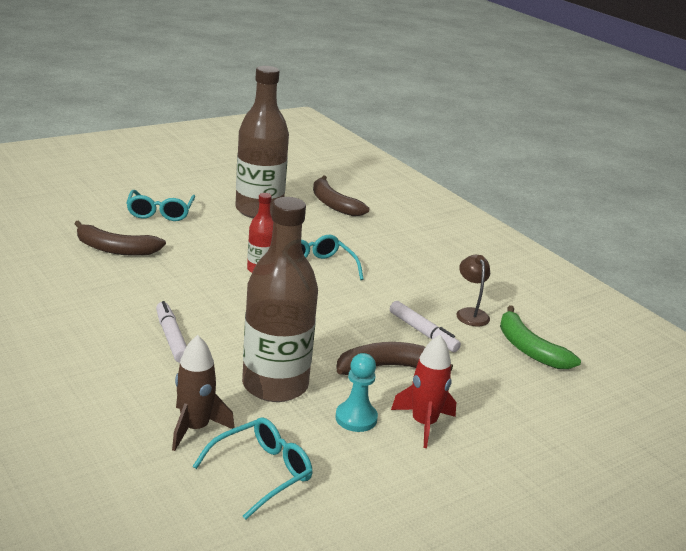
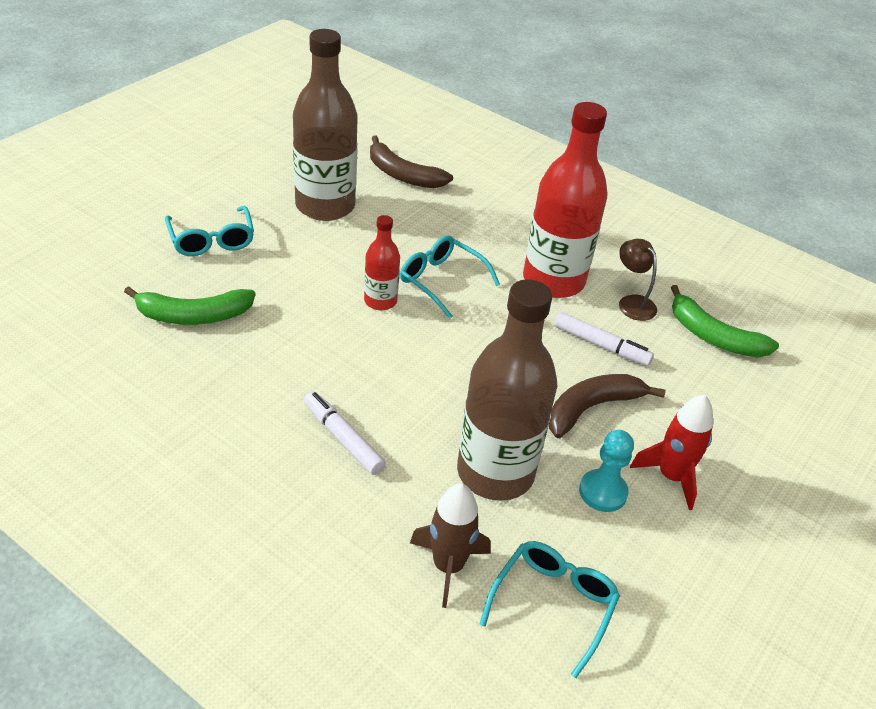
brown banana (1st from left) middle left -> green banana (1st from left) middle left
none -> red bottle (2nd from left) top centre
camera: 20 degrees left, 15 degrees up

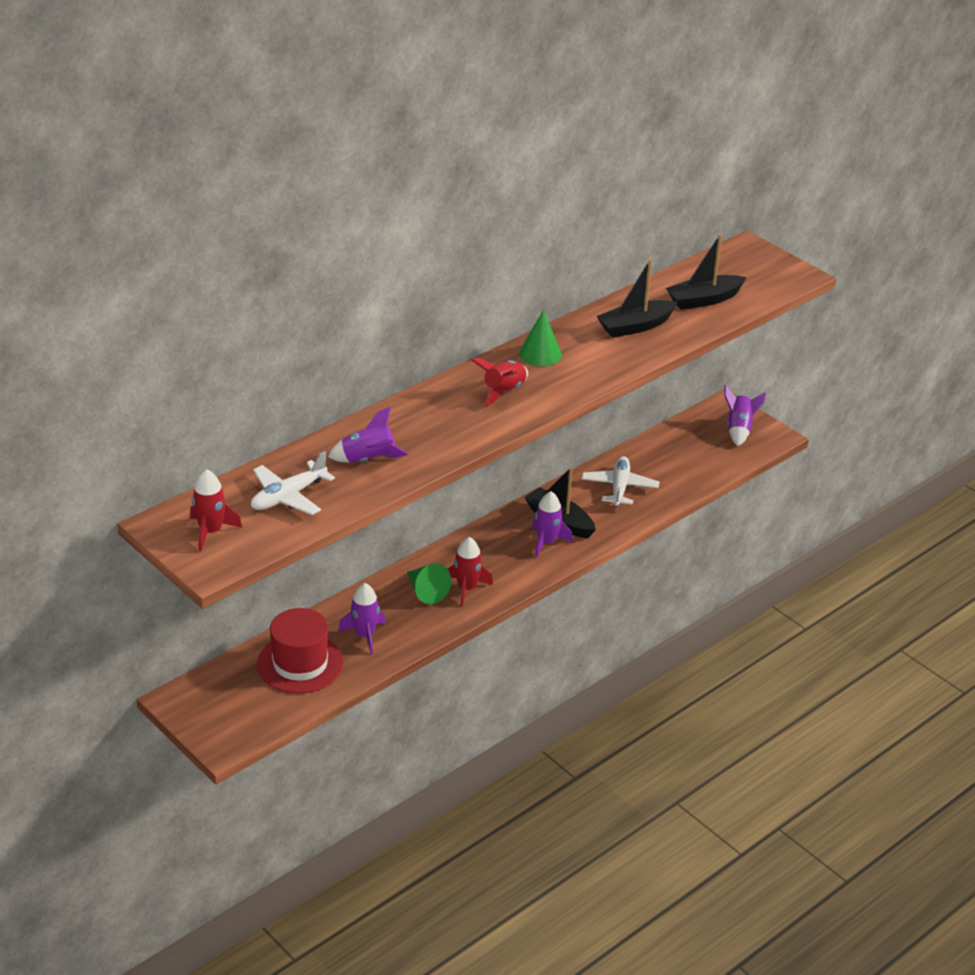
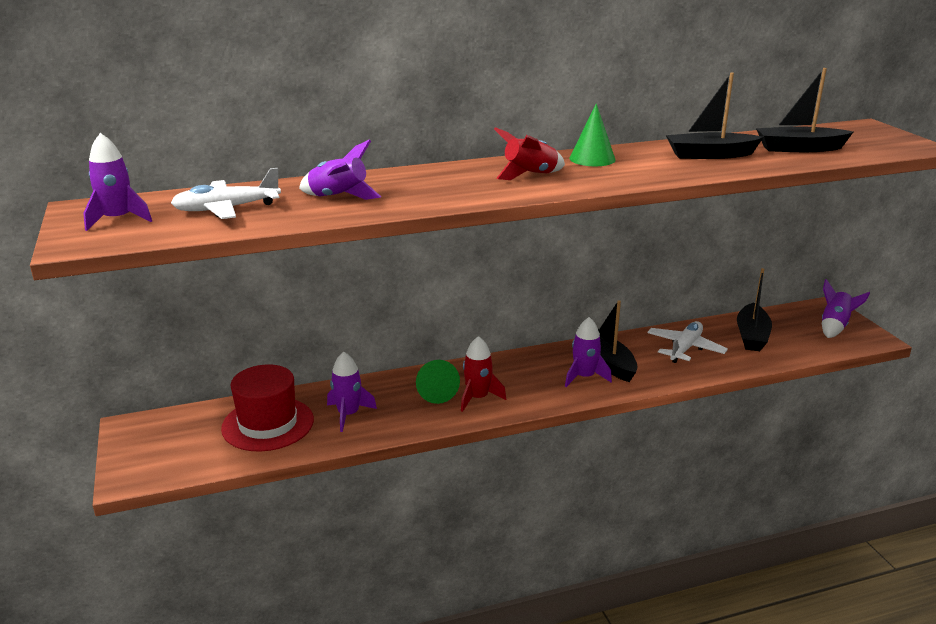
red rocket (1st from left) middle left -> purple rocket (1st from left) top left
none -> black boat (3rd from left) middle right
camera: 25 degrees right, 10 degrees down

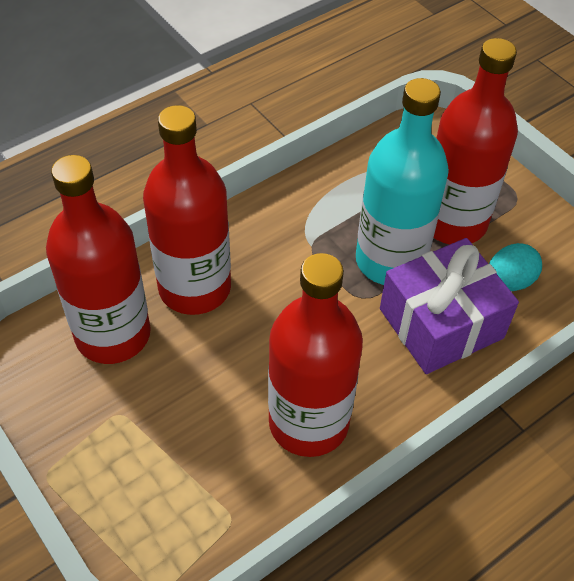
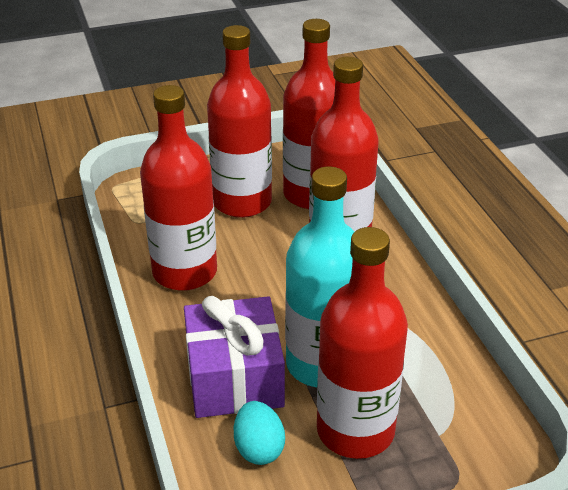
none -> red bottle (2nd from left) top centre
camera: 110 degrees right, 15 degrees down

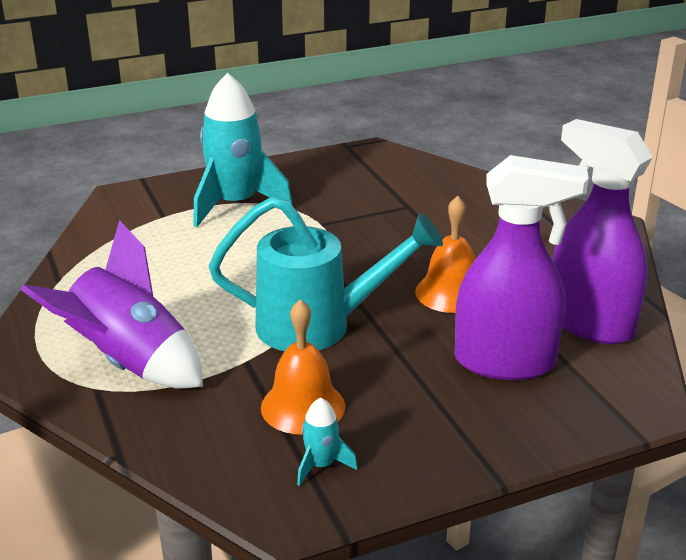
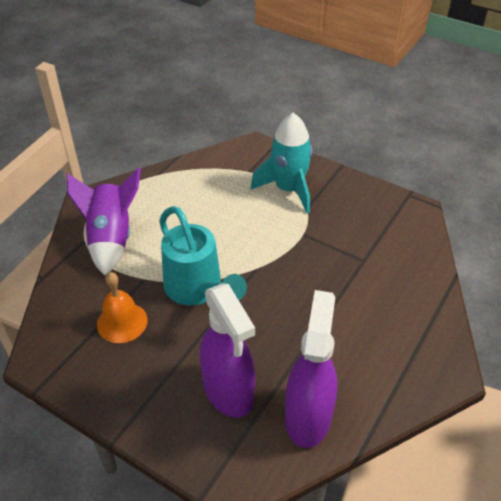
orange bell (2nd from left) centre -> none
turquoise rocket (2nd from left) bottom centre -> none
camera: 55 degrees right, 15 degrees up

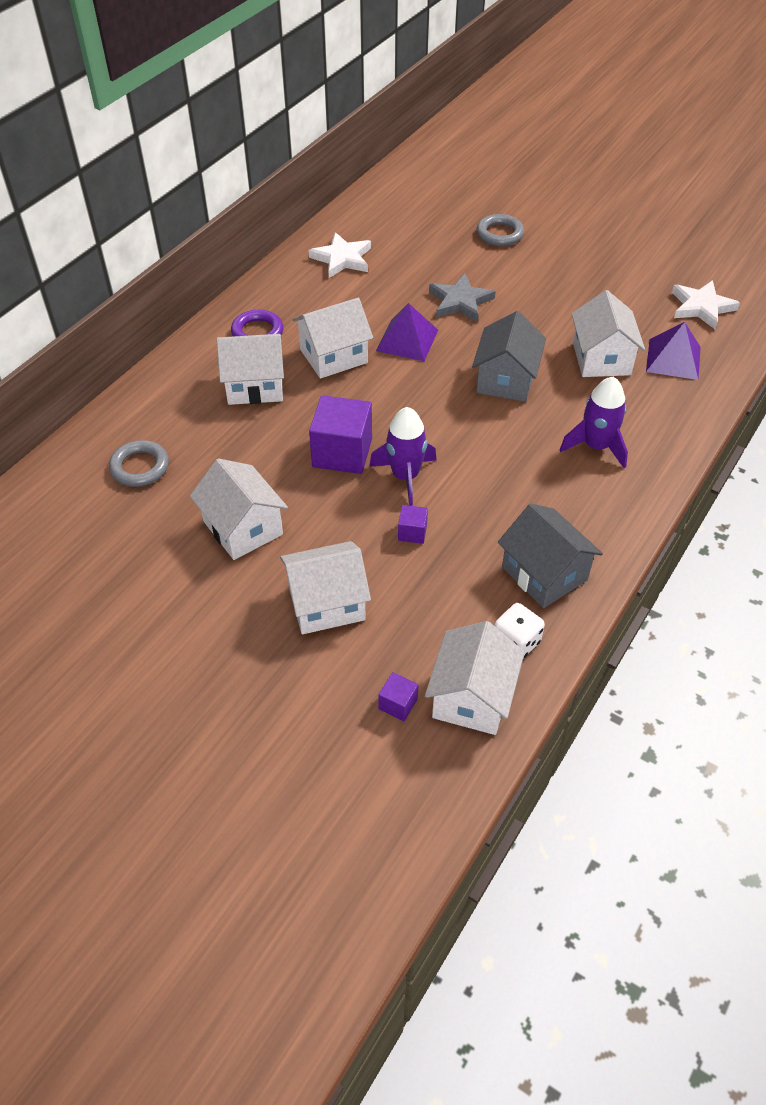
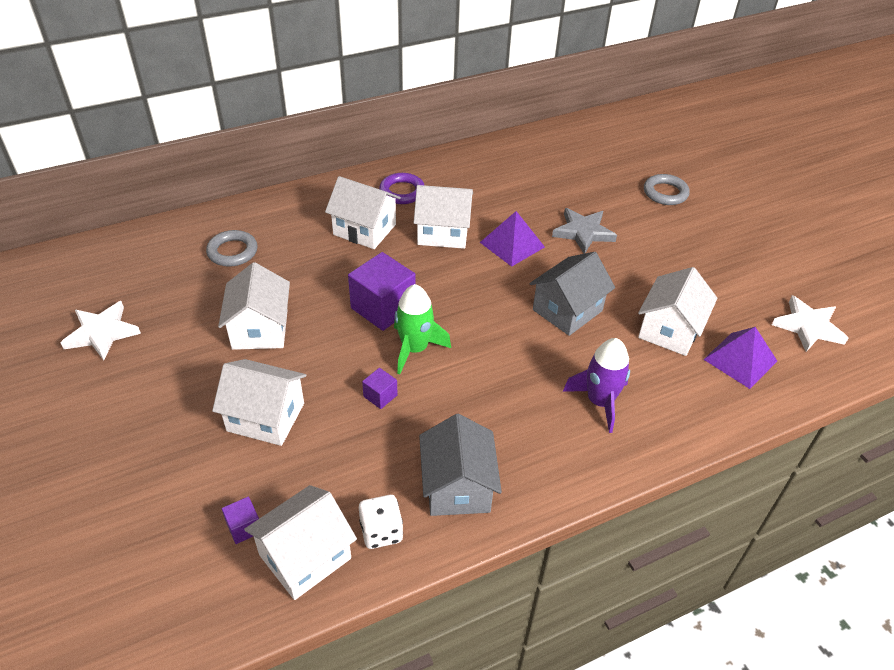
white star (1st from left) top centre -> white star (1st from left) middle left, move
purple rocket (1st from left) centre -> green rocket centre
camera: 30 degrees right, 5 degrees down

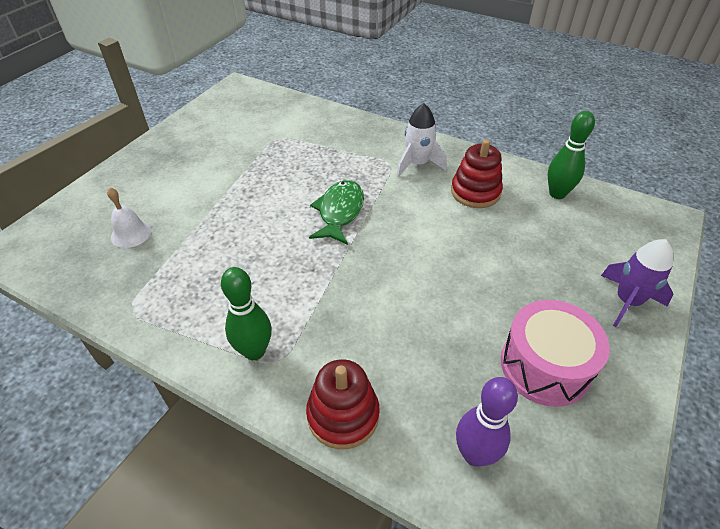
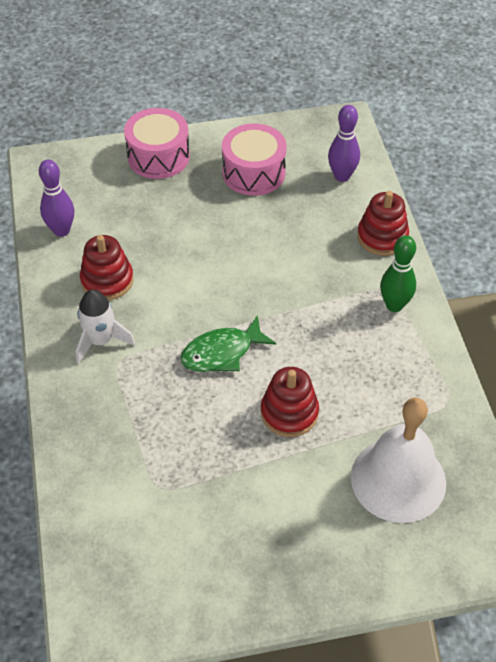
green bowling pin (2nd from left) top right -> purple bowling pin (1st from left) top left
white bell middle left -> white bell bottom right, x2.17
purple rocket middle right -> pink drum (1st from left) top left
none -> red stacking toy (2nd from left) centre
camera: 130 degrees left, 5 degrees up

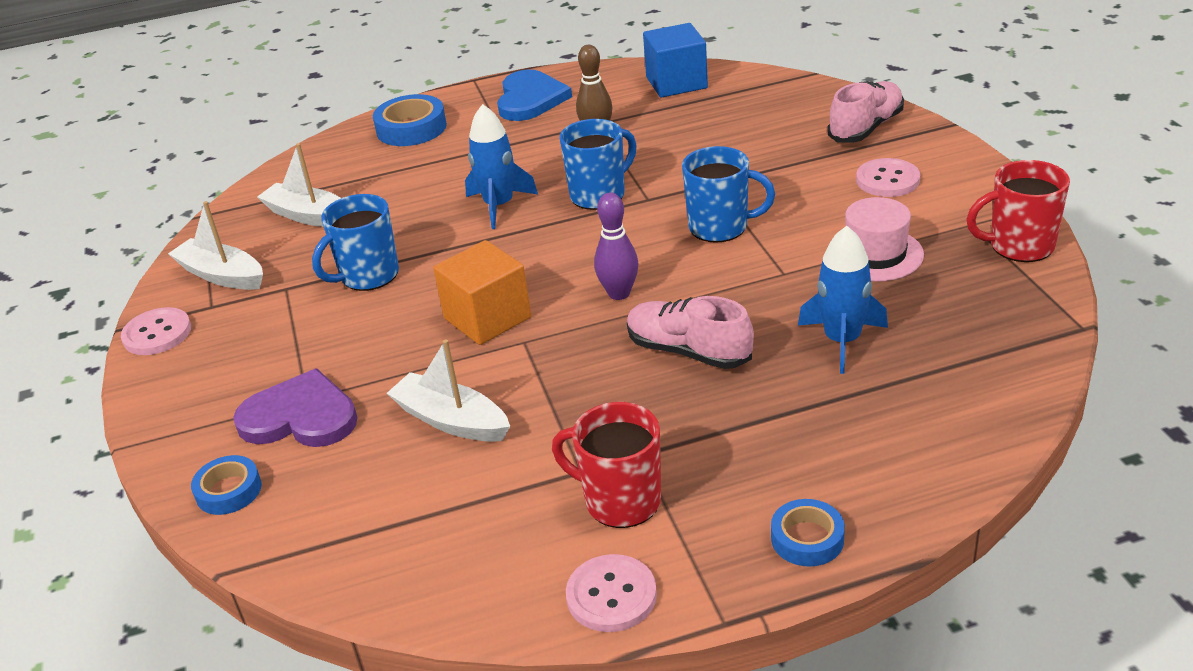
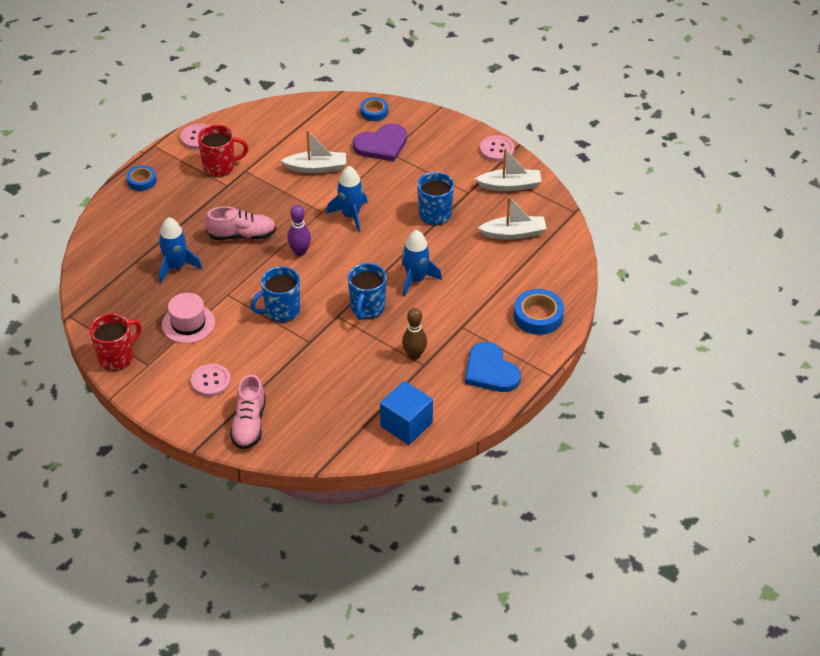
orange cube centre -> blue rocket (2nd from left) top centre
camera: 140 degrees right, 10 degrees up

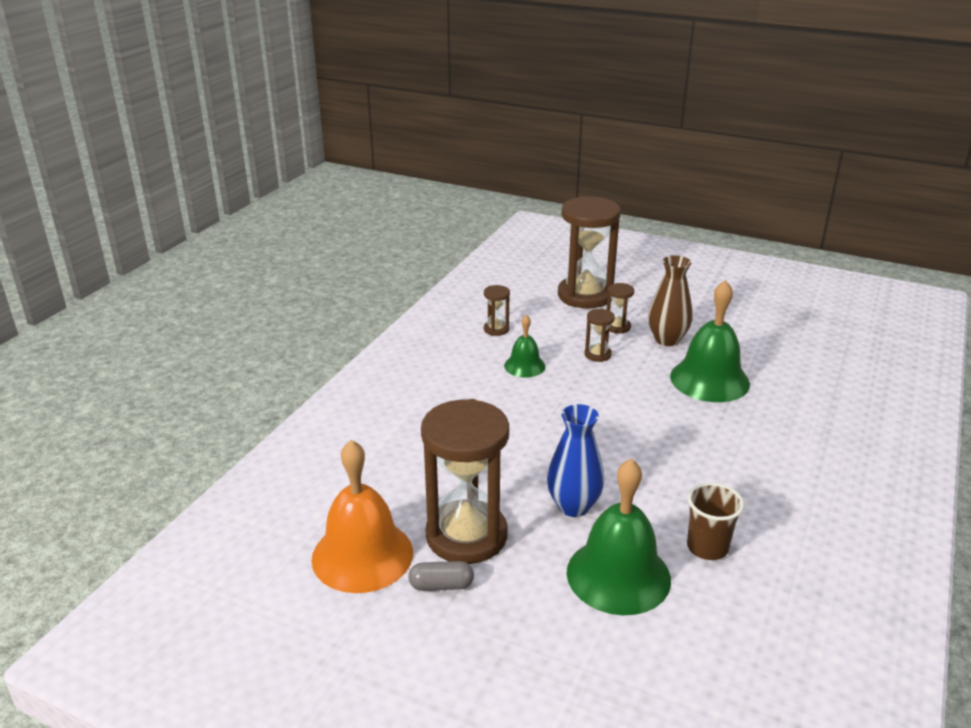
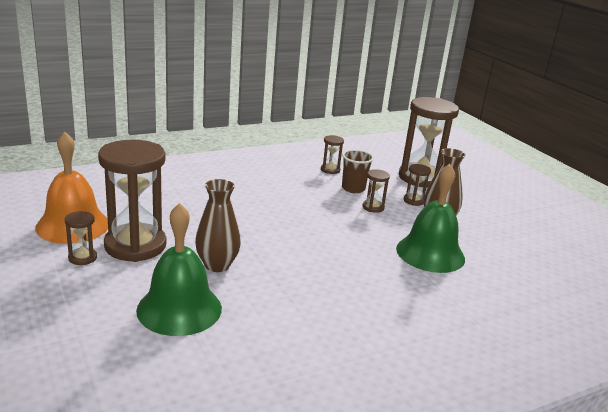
green bell (1st from left) centre -> none
blue vase centre -> brown vase (1st from left) centre
brown cup bottom right -> brown cup centre, move
grey capsule bottom centre -> brown hourglass (1st from left) middle left
camera: 35 degrees right, 5 degrees down

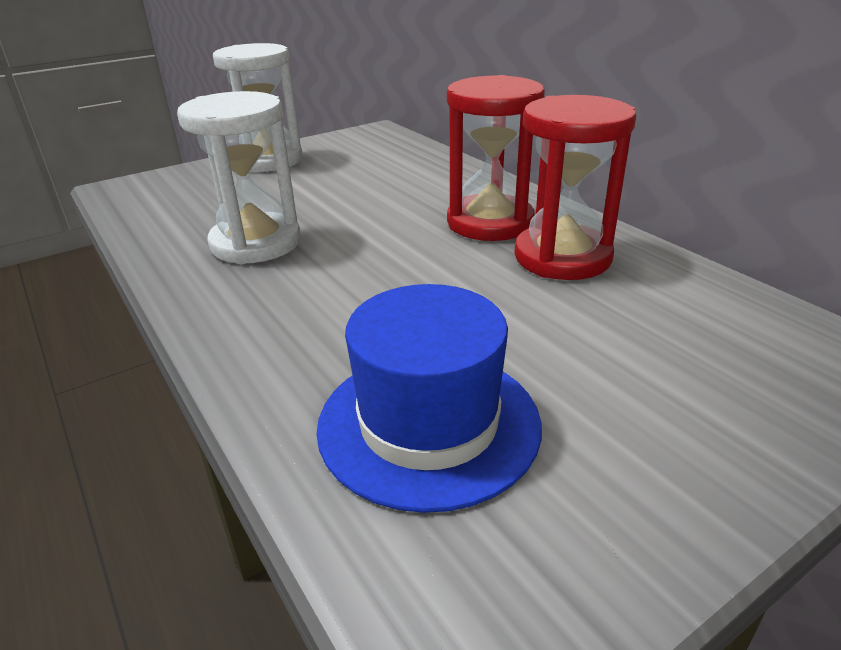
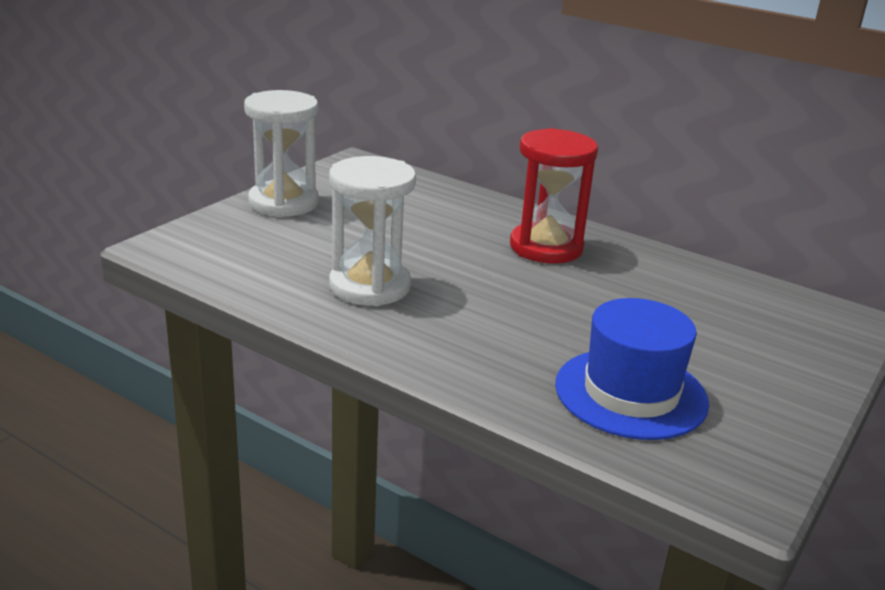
red hourglass (2nd from left) top right -> none
camera: 25 degrees left, 5 degrees down

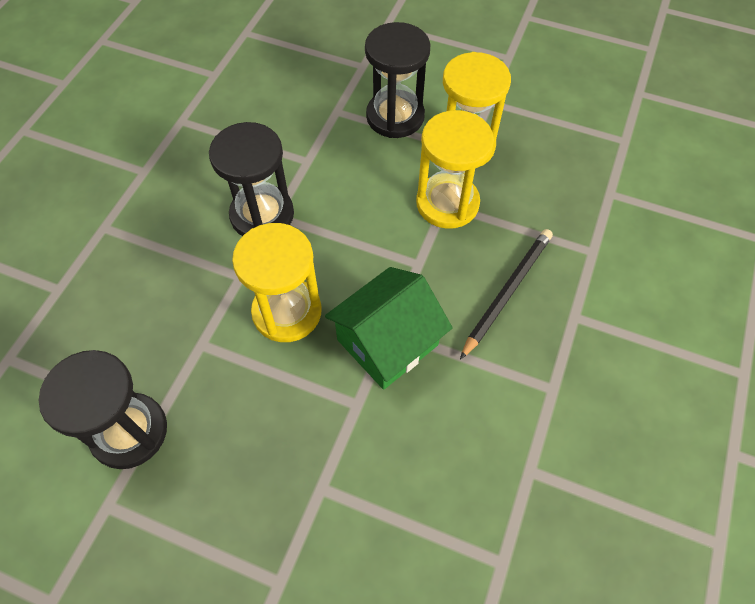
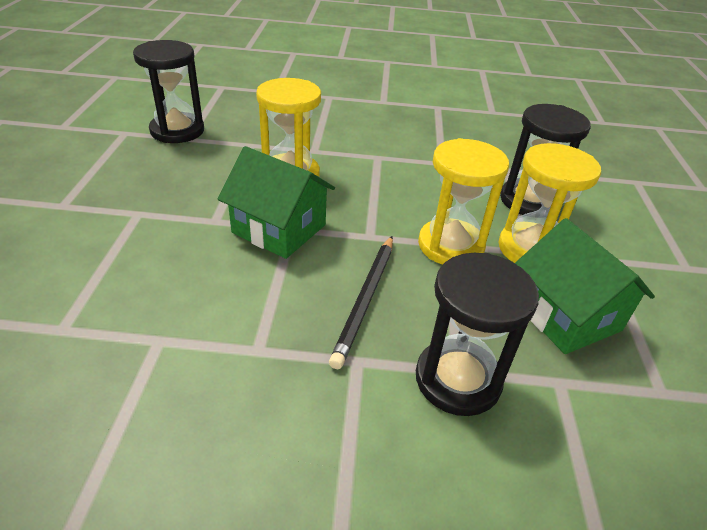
black hourglass (2nd from left) top left -> black hourglass (2nd from left) middle right, move
black pencil middle right -> black pencil centre, 90 degrees clockwise
none -> green house (2nd from left) middle right
camera: 70 degrees right, 20 degrees down

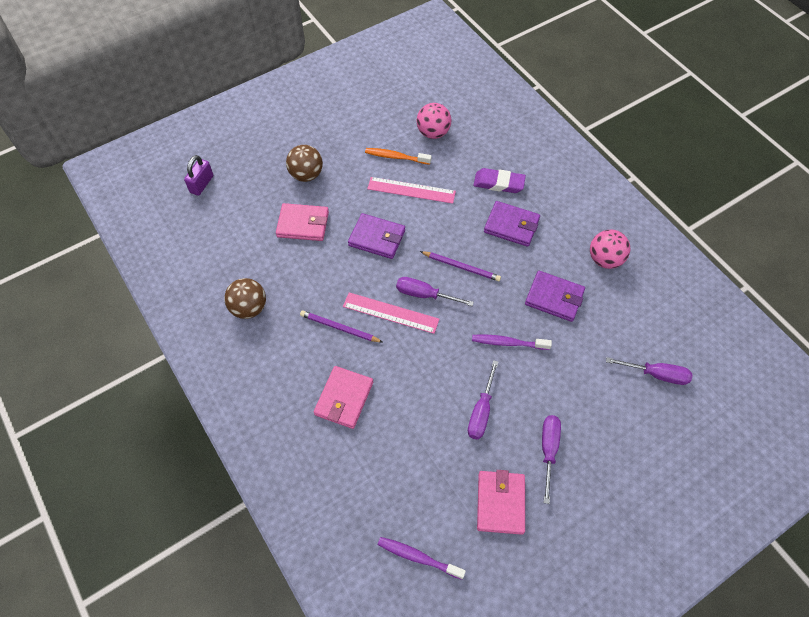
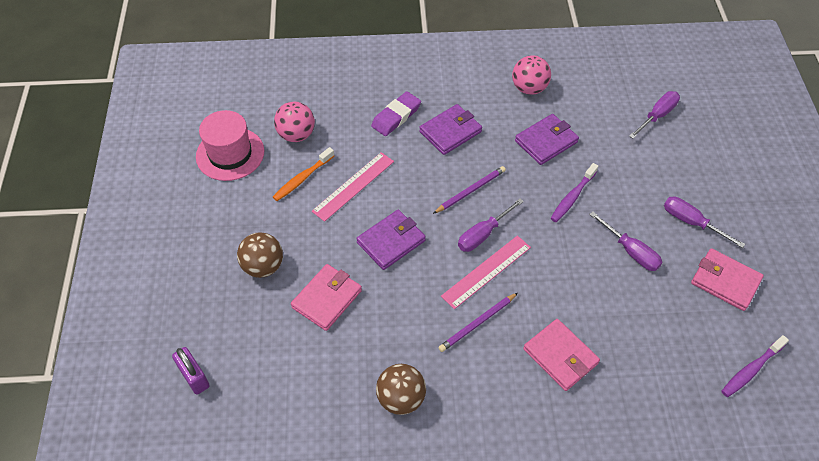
none -> pink hat top left
camera: 60 degrees left, 5 degrees down

